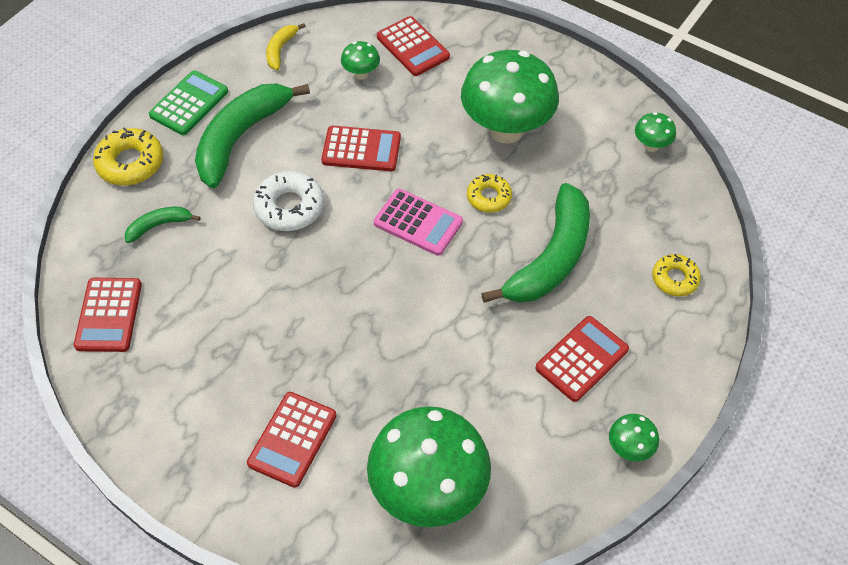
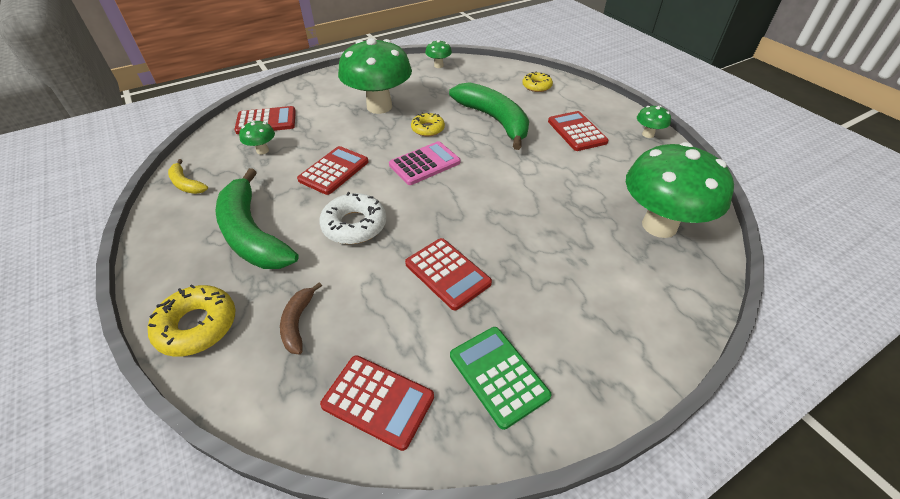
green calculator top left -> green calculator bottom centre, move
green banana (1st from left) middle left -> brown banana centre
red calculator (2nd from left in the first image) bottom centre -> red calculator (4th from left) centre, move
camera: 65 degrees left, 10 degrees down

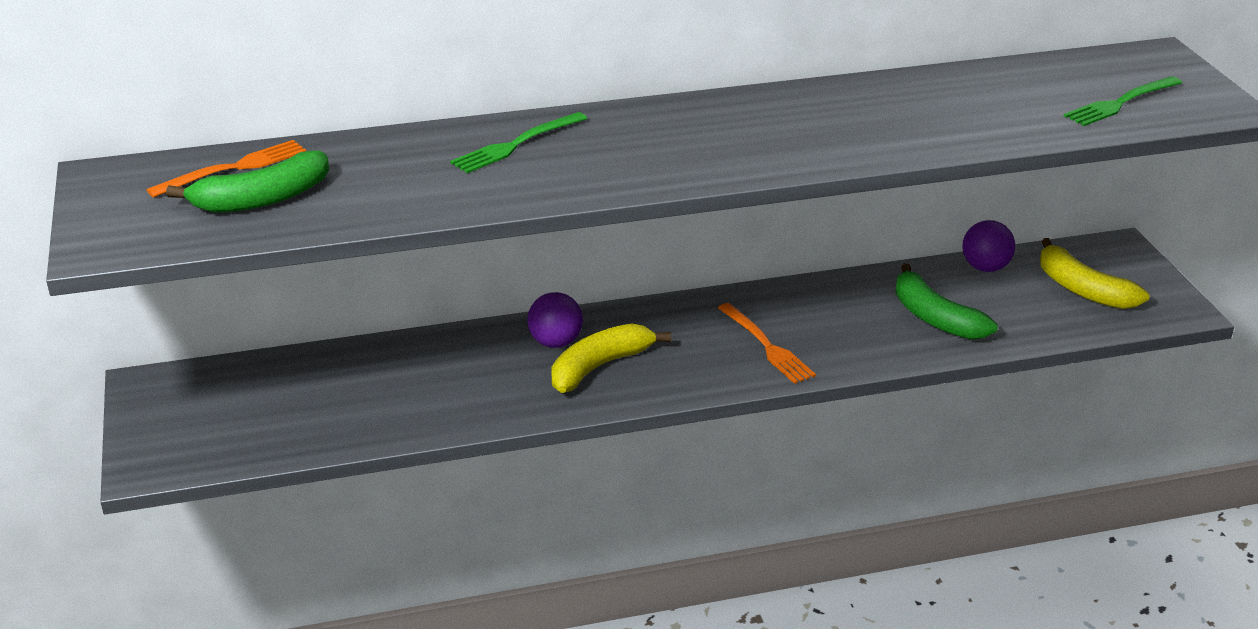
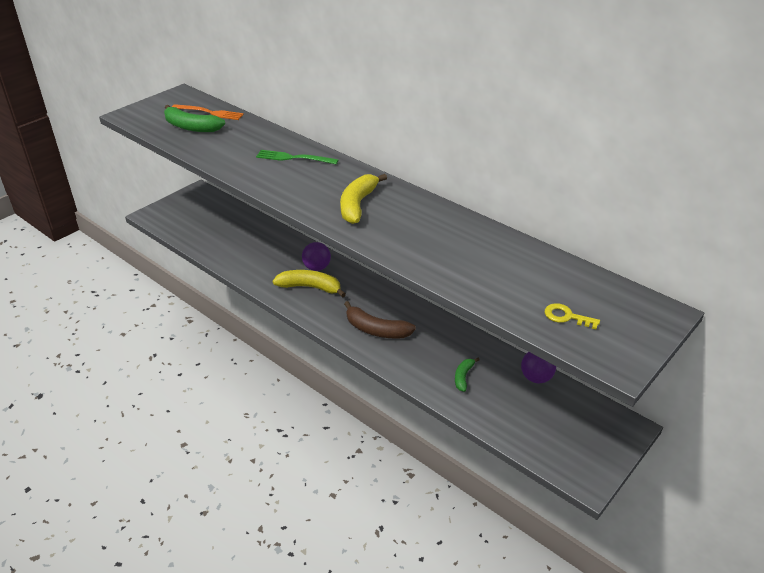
green fork (2nd from left) top right -> yellow key middle right
yellow banana (2nd from left) middle right -> yellow banana (2nd from left) centre, move
green banana (2nd from left) middle right -> green banana (2nd from left) centre, x0.56
orange fork (2nd from left) centre -> brown banana centre
camera: 55 degrees right, 5 degrees up

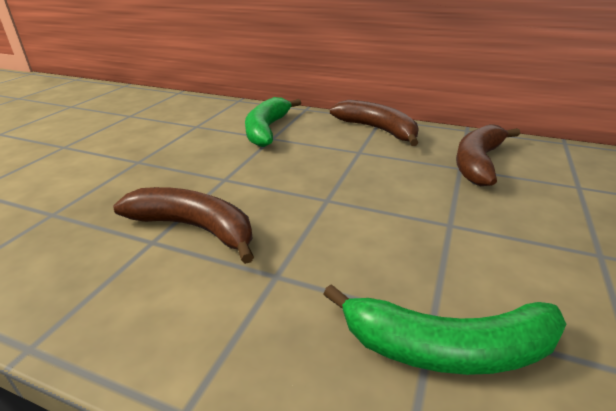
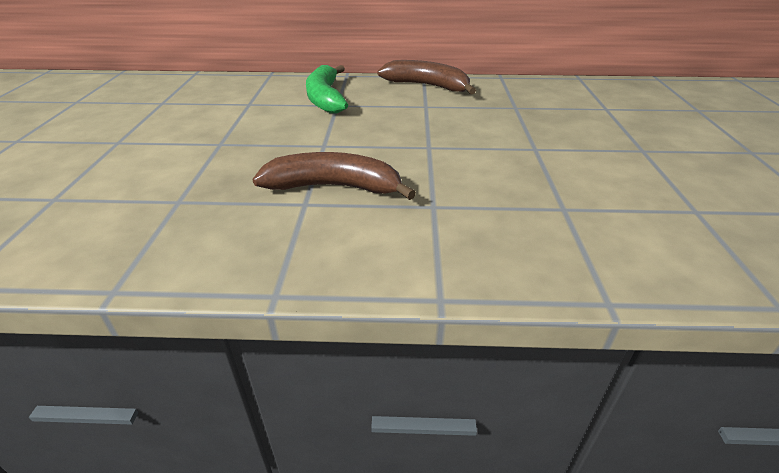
brown banana (3rd from left) middle right -> none
green banana (2nd from left) bottom right -> none
camera: 20 degrees left, 5 degrees up

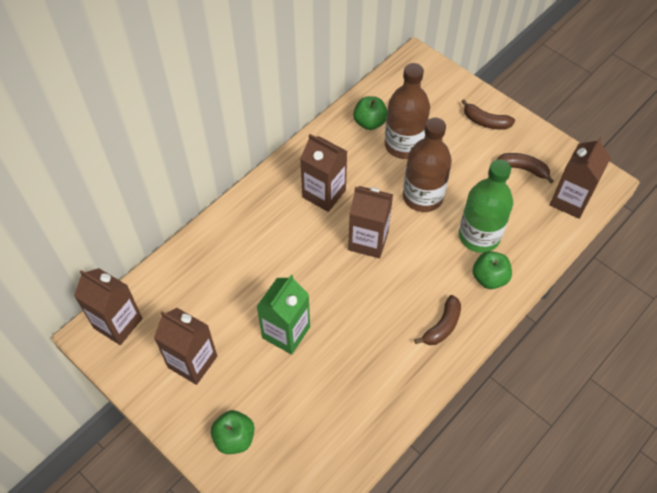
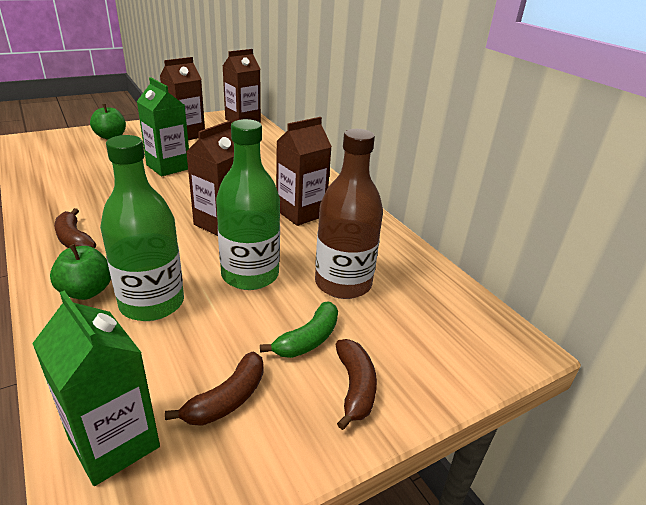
green apple (2nd from left) top centre -> none
brown banana (2nd from left in the first image) top right -> brown banana (3rd from left) bottom centre, 135 degrees clockwise
brown bottle (2nd from left) centre -> green bottle (2nd from left) centre
brown carton (5th from left) middle right -> green carton (1st from left) bottom left
none -> green banana centre
camera: 105 degrees right, 25 degrees down

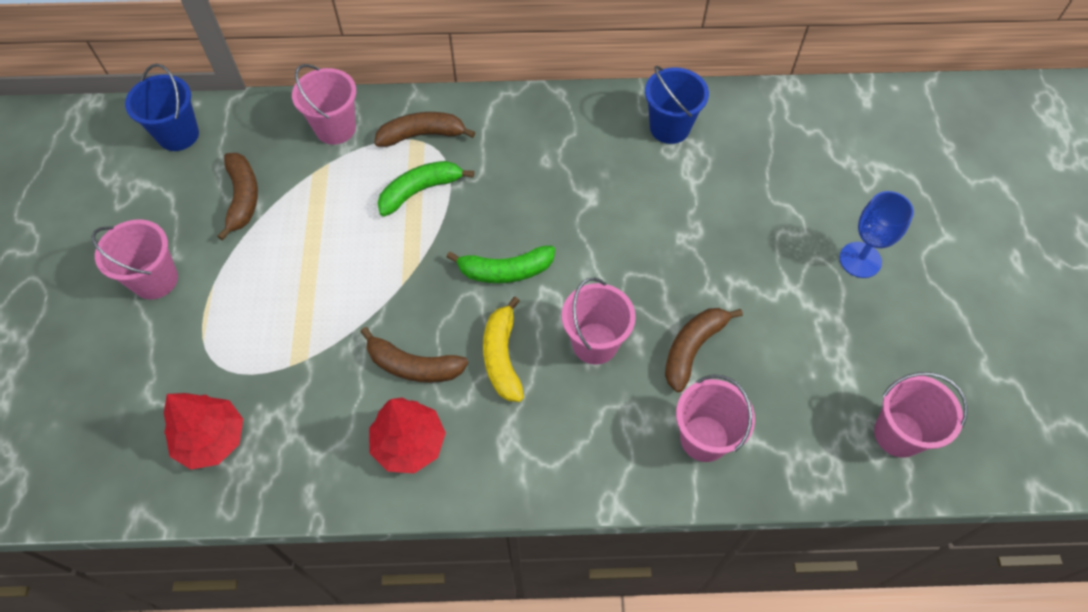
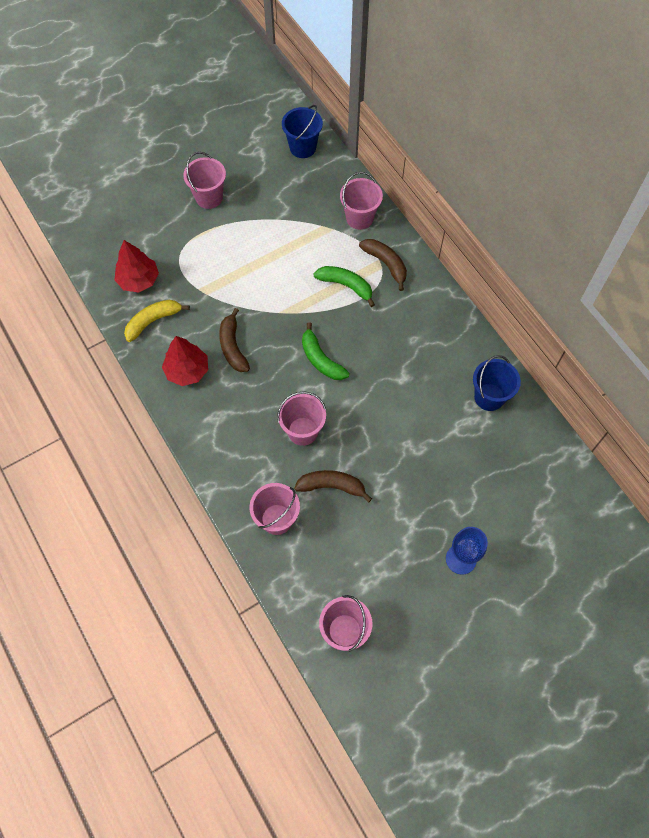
brown banana (1st from left) top left -> none
yellow banana centre -> yellow banana middle left, move
camera: 60 degrees right, 5 degrees up

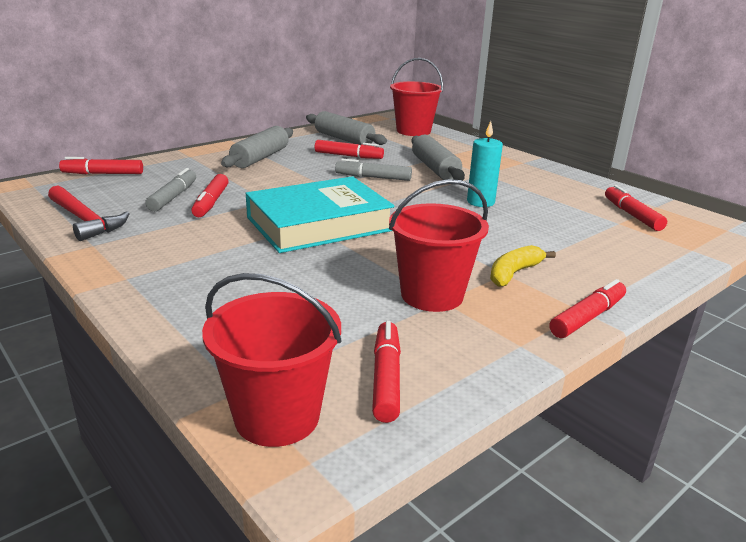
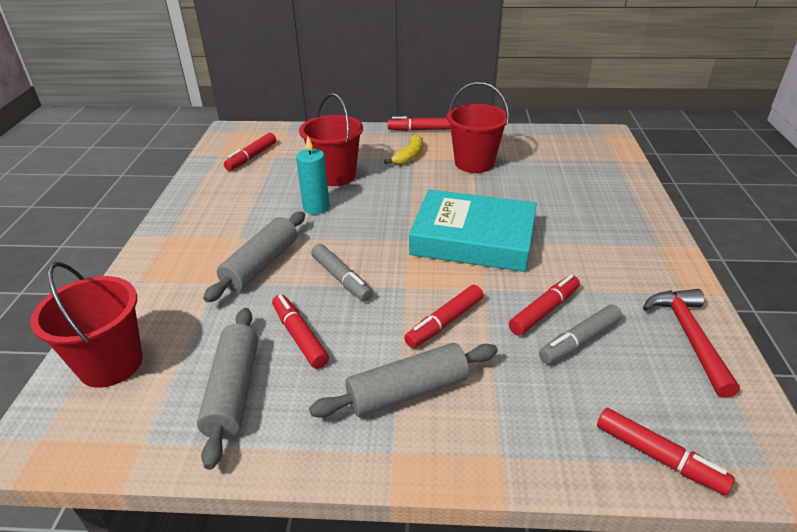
yellow banana middle right -> yellow banana top centre, 60 degrees counterclockwise
red bucket (1st from left in the first image) centre -> red bucket (2nd from left) top centre, move
red marker (4th from left) bottom centre -> red marker (4th from left) centre, move
camera: 135 degrees left, 10 degrees up

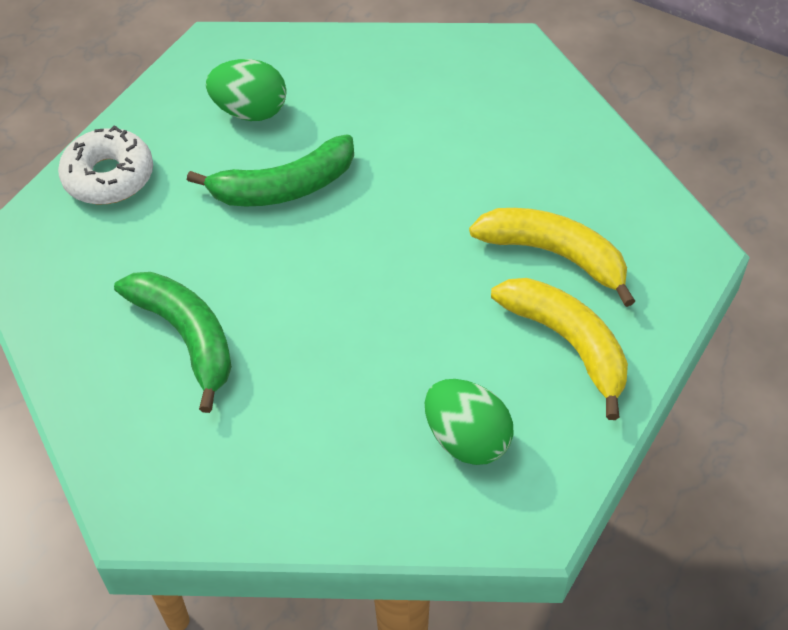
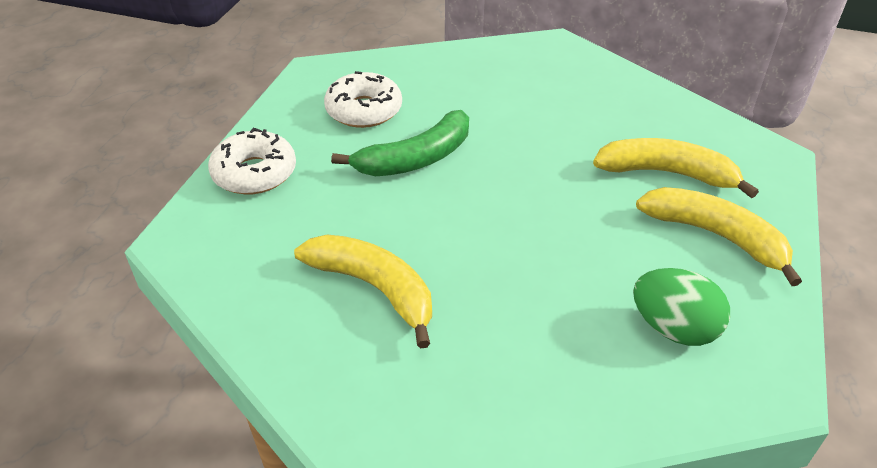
green egg (1st from left) top left -> white donut (2nd from left) top centre
green banana (1st from left) middle left -> yellow banana (1st from left) centre
camera: 15 degrees left, 10 degrees down

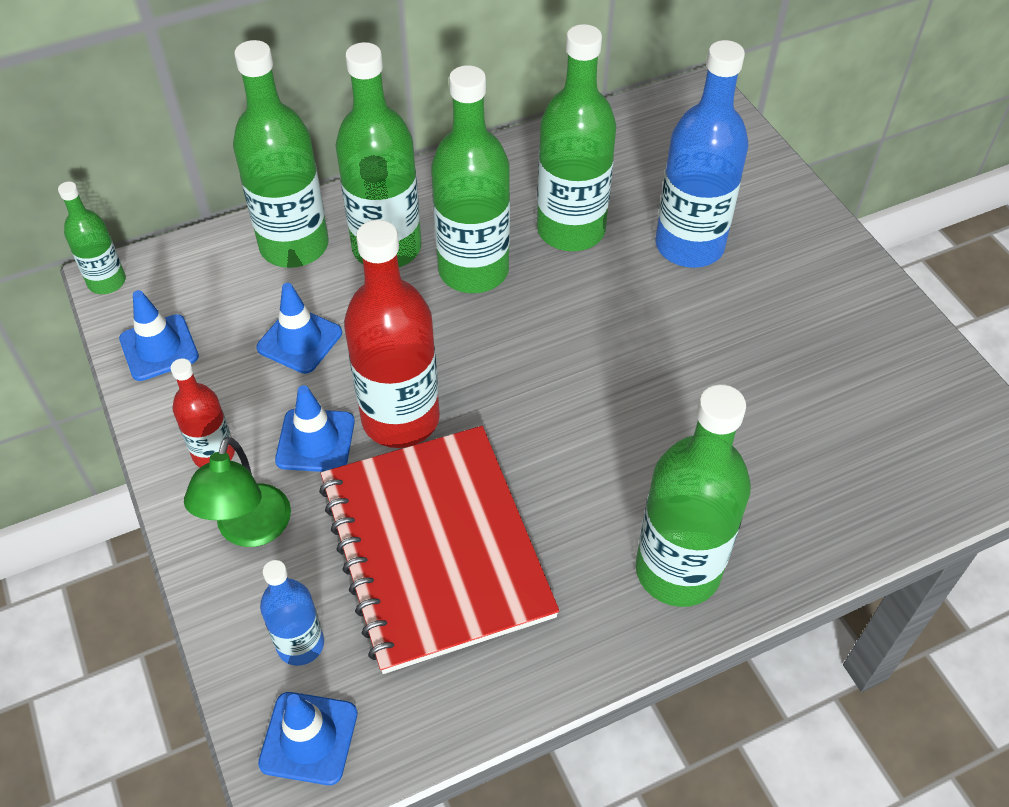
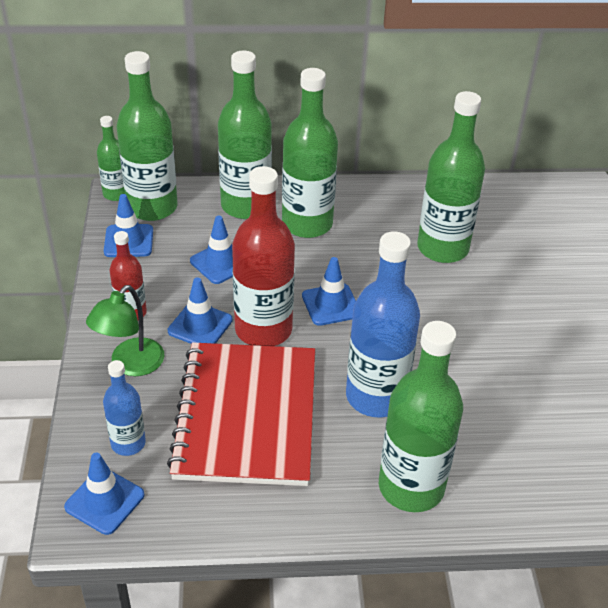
blue bottle (2nd from left) top right -> blue bottle (2nd from left) centre, move
green bottle (4th from left in the first image) top centre -> green bottle (2nd from left) top left, move
none -> blue traffic cone (5th from left) centre
camera: 20 degrees right, 10 degrees down

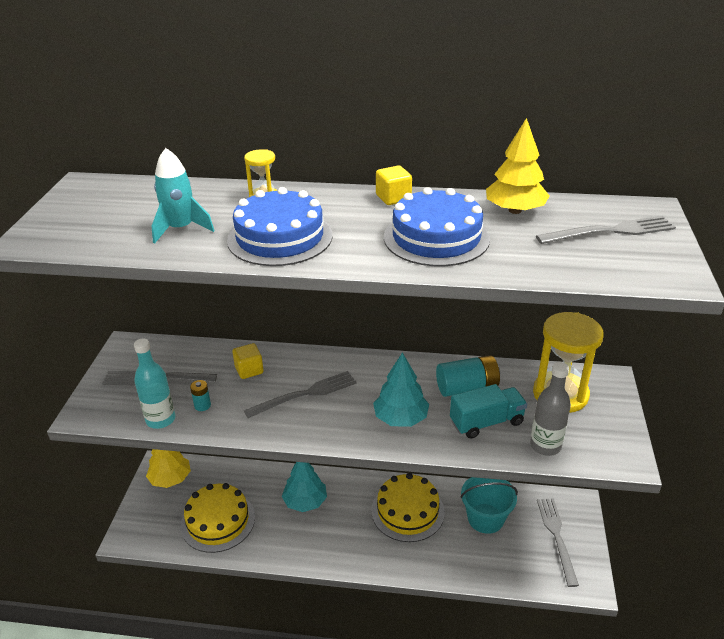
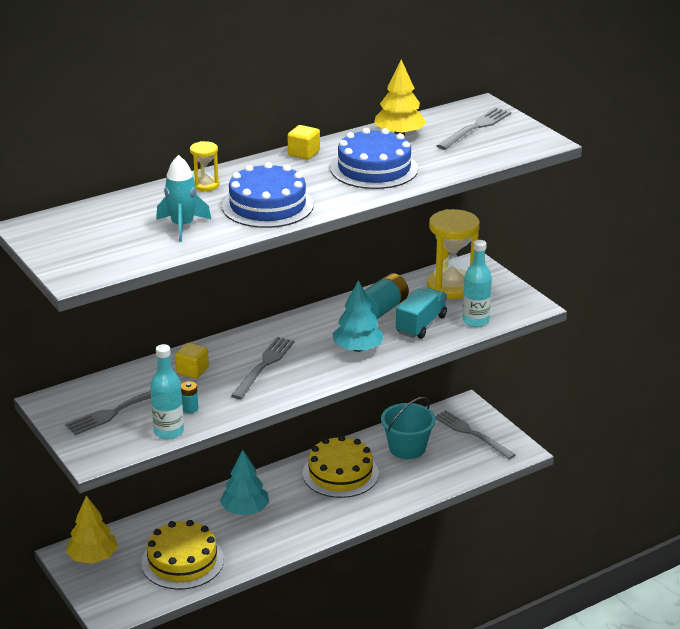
grey bottle middle right -> turquoise bottle (2nd from left) middle right
camera: 40 degrees left, 5 degrees down

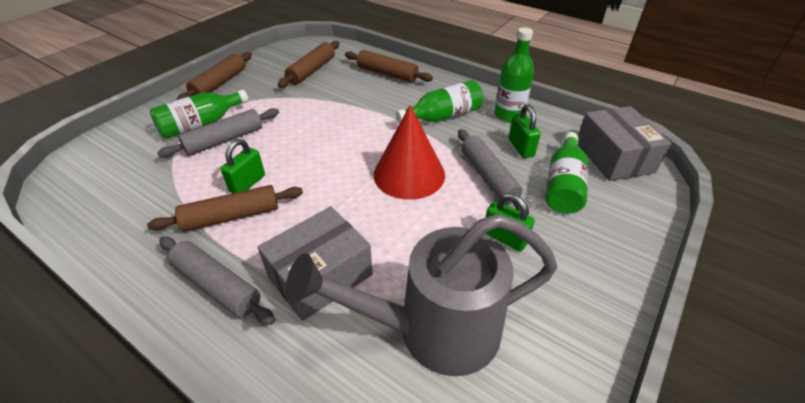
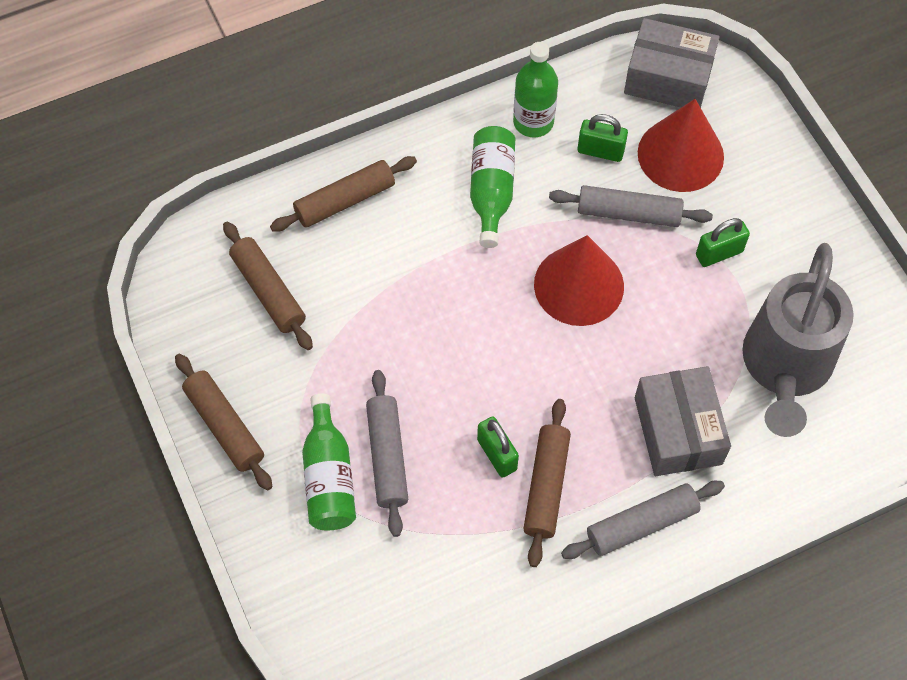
green bottle (4th from left) middle right -> red cone (2nd from left) top right
camera: 60 degrees left, 20 degrees up

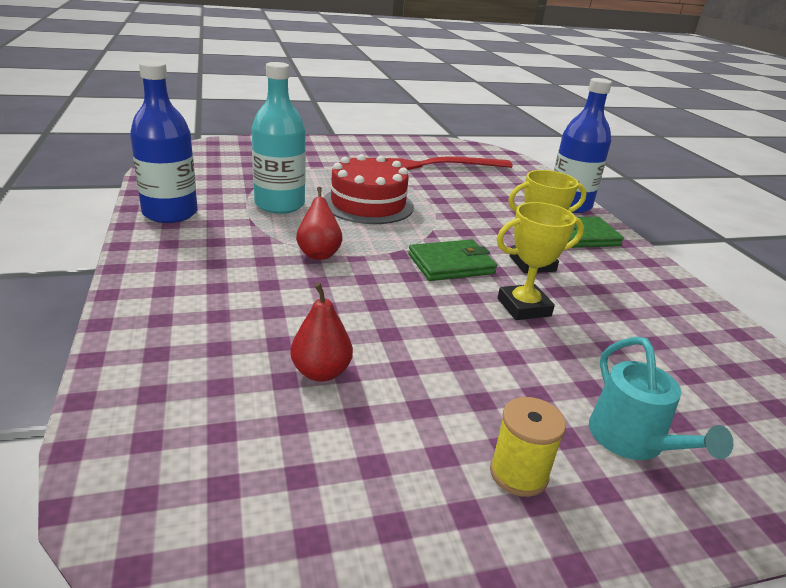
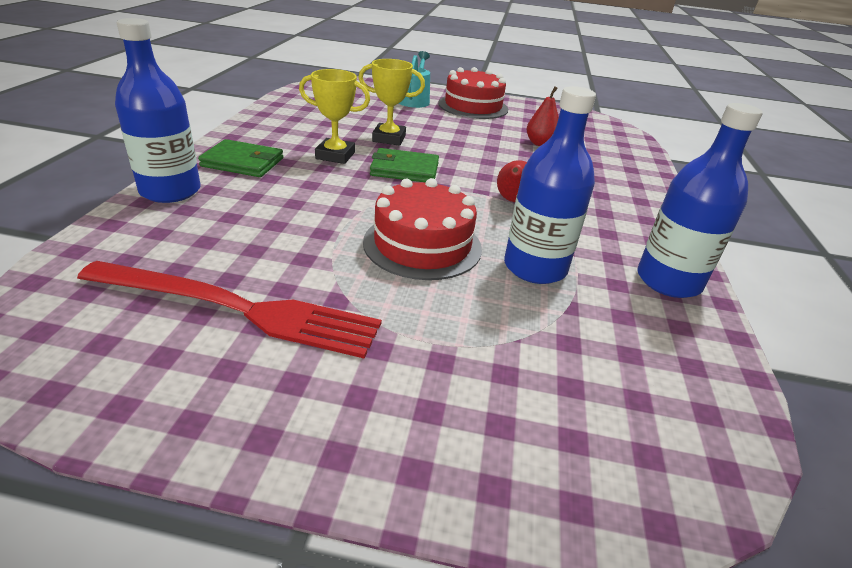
turquoise bottle top centre -> blue bottle (2nd from left) top centre
yellow spool bottom right -> red cake (2nd from left) top centre
camera: 155 degrees left, 5 degrees up

